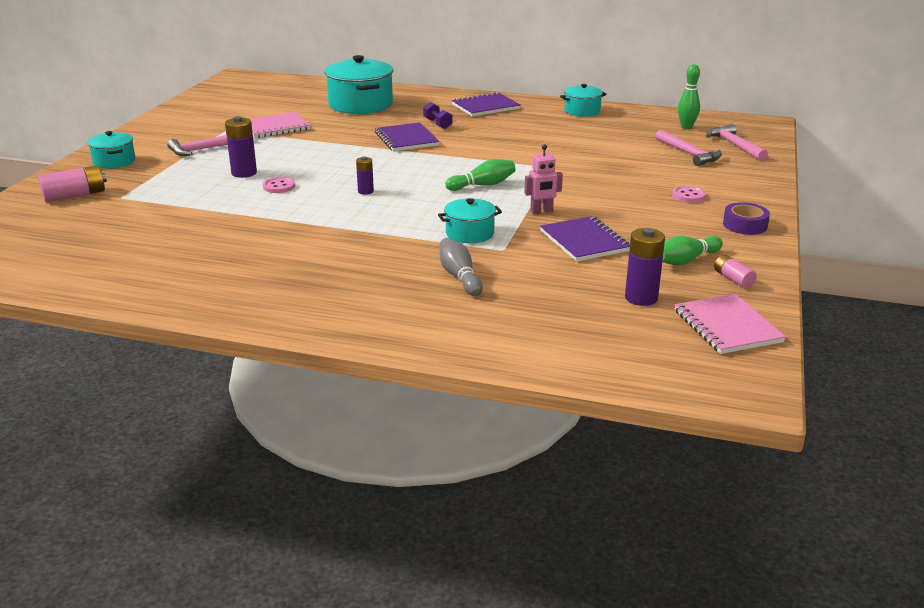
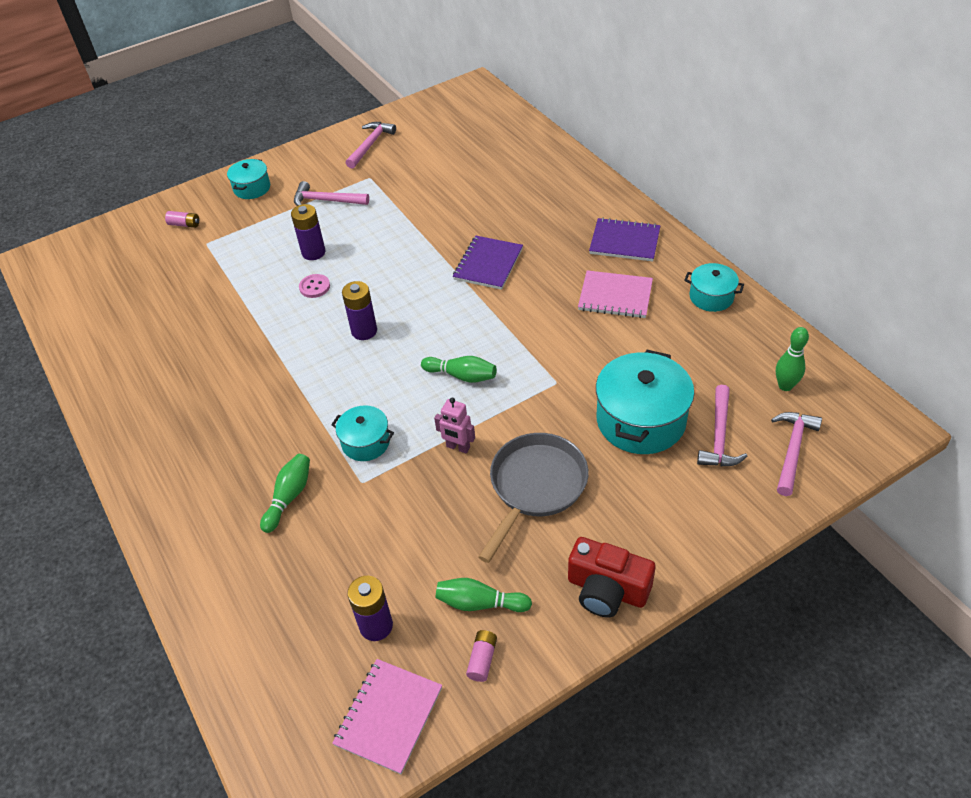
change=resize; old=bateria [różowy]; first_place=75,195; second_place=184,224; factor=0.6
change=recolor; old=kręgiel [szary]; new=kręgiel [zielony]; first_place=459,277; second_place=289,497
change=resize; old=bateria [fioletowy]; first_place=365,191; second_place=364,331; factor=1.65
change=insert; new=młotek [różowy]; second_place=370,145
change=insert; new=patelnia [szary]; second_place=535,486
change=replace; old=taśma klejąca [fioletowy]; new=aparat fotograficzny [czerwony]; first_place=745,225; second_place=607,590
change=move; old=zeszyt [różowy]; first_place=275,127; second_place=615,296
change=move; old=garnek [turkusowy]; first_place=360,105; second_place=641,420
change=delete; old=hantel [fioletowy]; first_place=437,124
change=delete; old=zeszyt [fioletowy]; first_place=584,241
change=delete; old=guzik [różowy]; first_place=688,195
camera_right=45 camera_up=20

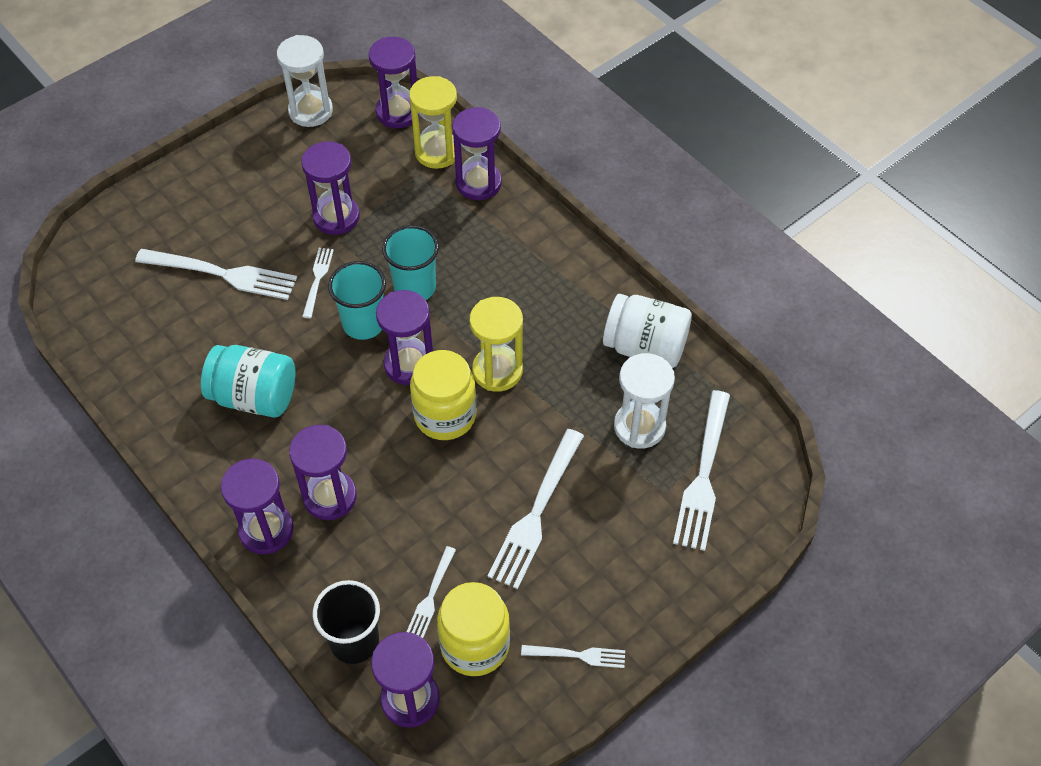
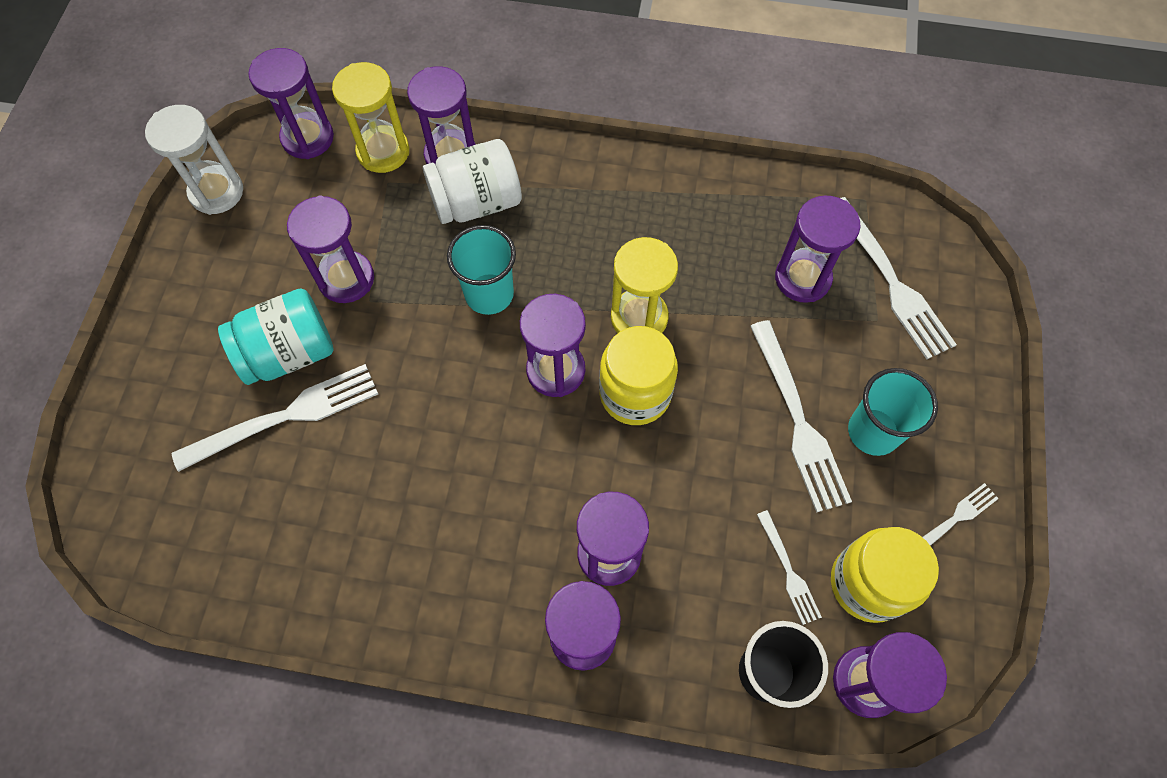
change=move; old=słoik [turkusowy]; first_place=254,396; second_place=289,353
change=move; old=słoik [biały]; first_place=645,347; second_place=477,202
change=recolor; old=klepsydra [biały]; new=klepsydra [fioletowy]; first_place=639,426; second_place=802,278
change=move; old=szklanka [turkusowy]; first_place=363,323; second_place=873,432
change=delete; old=widelec [biały]; first_place=317,279
camera_right=-40 camera_up=10

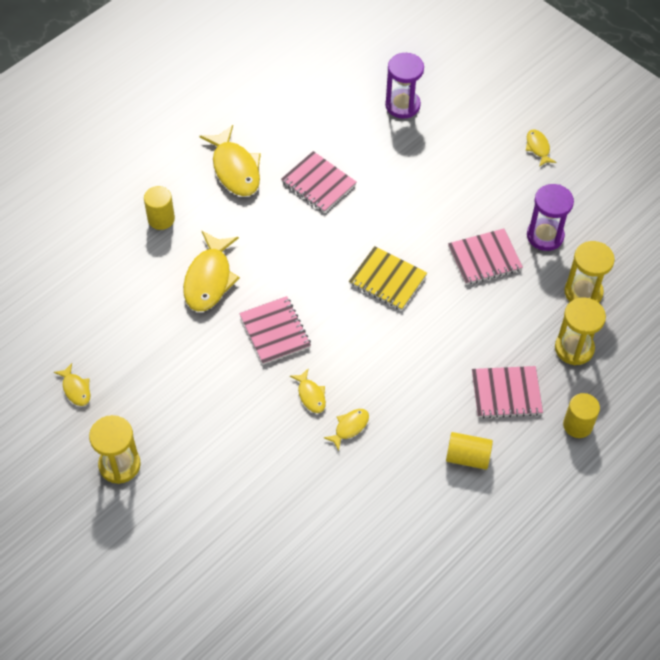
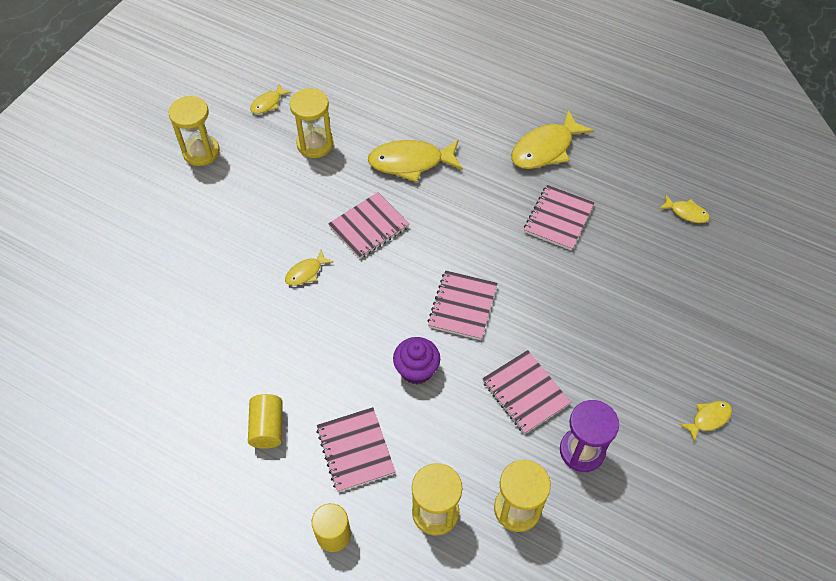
change=insert; new=klepsydra [żółty]; second_place=315,144
change=insert; new=muffinka [fioletowy]; second_place=416,369
change=recolor; old=zeszyt [żółty]; new=zeszyt [różowy]; first_place=387,280; second_place=462,306
change=move; old=ryba [żółty]; first_place=349,427; second_place=686,213
change=delete; old=walec [żółty]; first_place=161,219
change=delete; old=klepsydra [fioletowy]; first_place=402,105
camera_right=75 camera_up=0

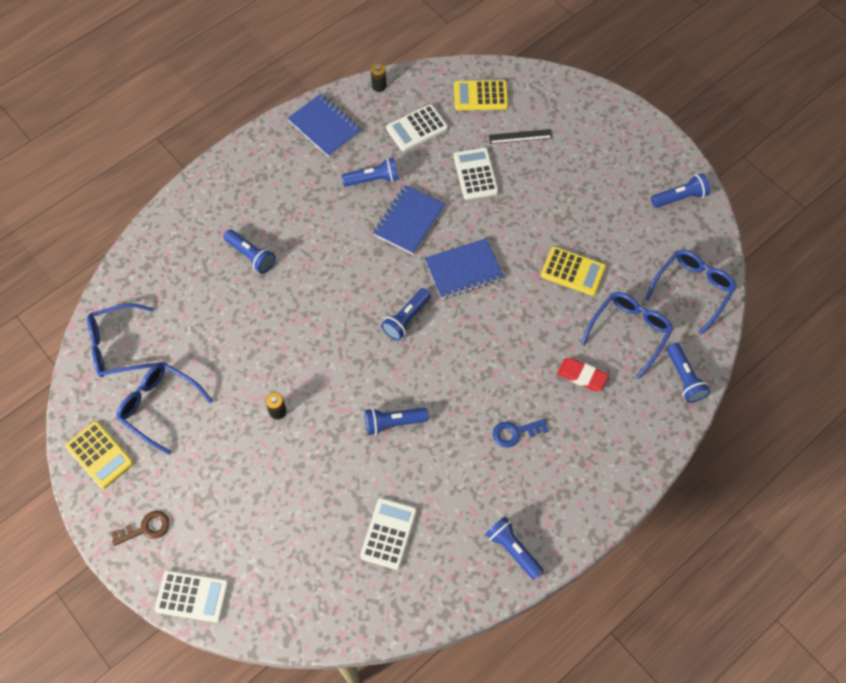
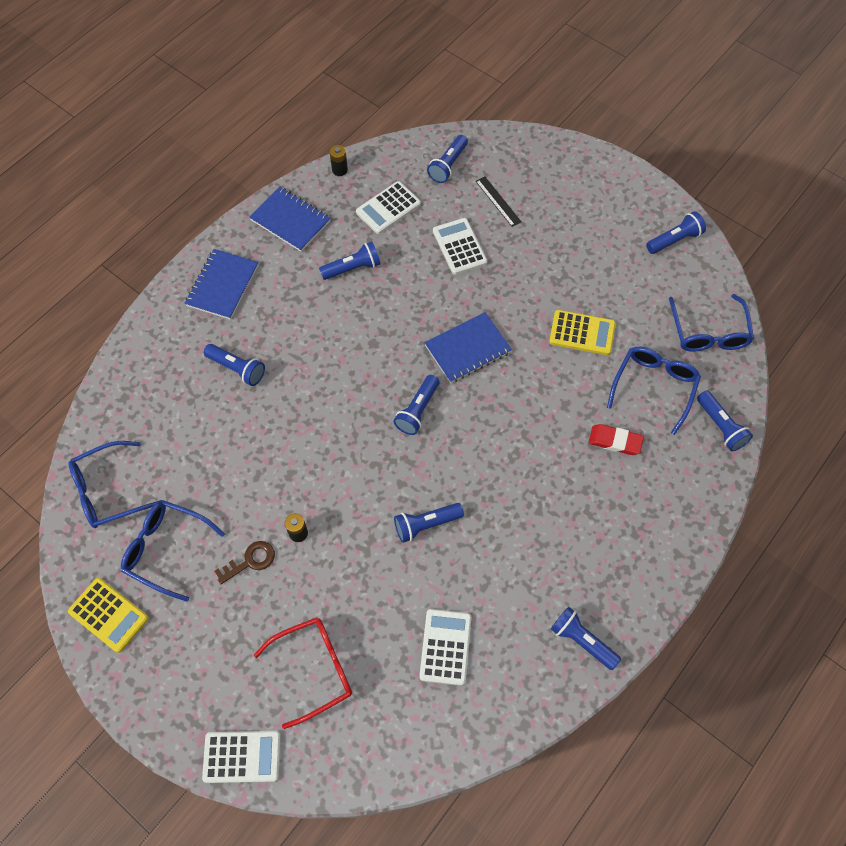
change=move; old=zeszyt [niebieski]; first_place=409,221; second_place=222,285
change=move; old=klucz [brązowy]; first_place=146,528; second_place=250,561
change=insert; new=okulary [czerwony]; second_place=314,669
change=replace; old=kalkulator [żółty]; new=latarka [niebieski]; first_place=480,96; second_place=448,165
change=rotate; old=linijka [czarny]; first_place=520,136; second_place=498,201; degrees=75
change=rotate; old=okulary [niebieski]; first_place=692,289; second_place=708,332; degrees=150
change=delete; old=klucz [niebieski]; first_place=515,432
camera_right=-10 camera_up=0

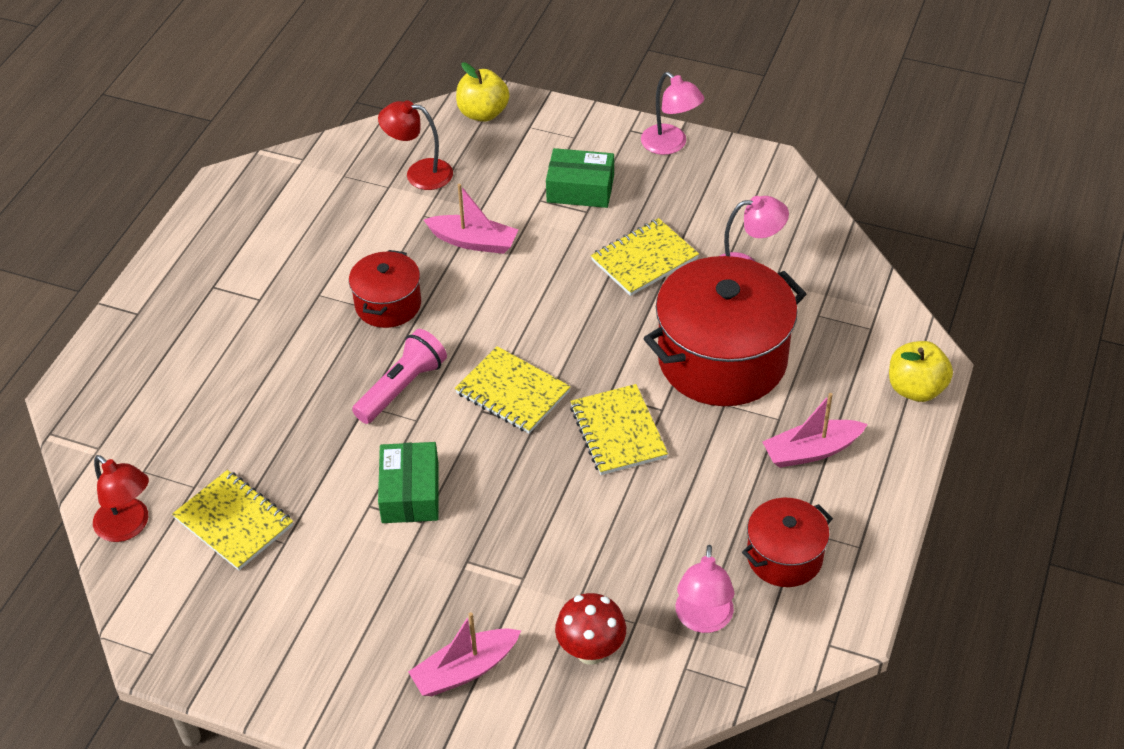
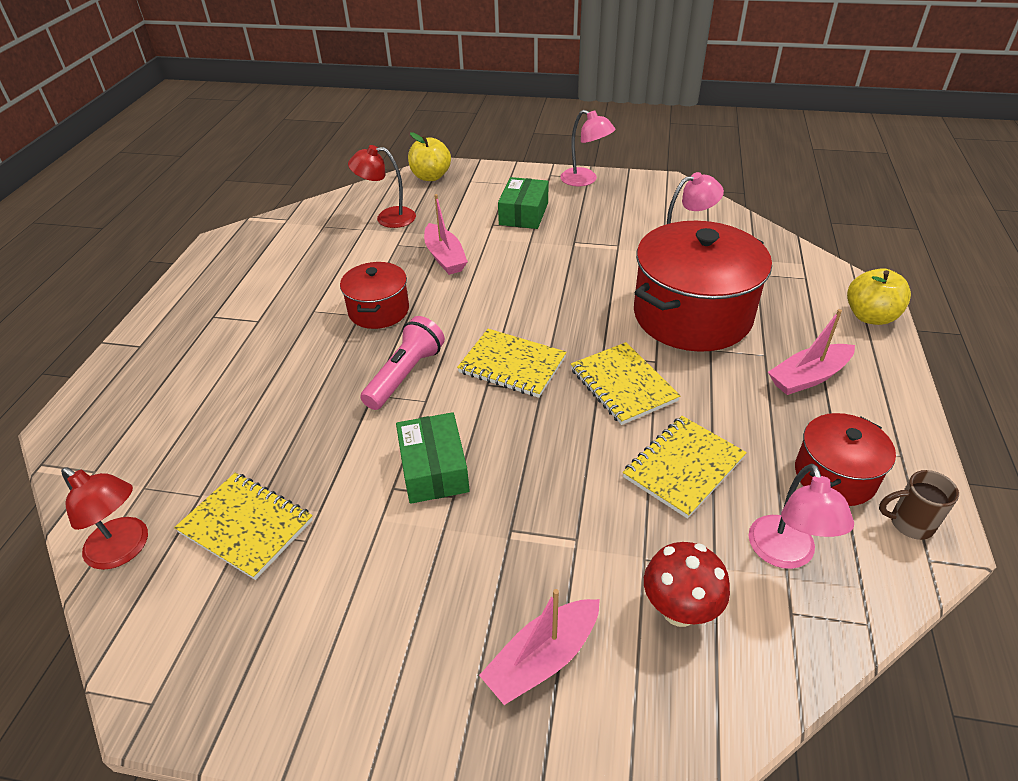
change=rotate; old=łódka [różowy]; first_place=473,242; second_place=445,257; degrees=60
change=rotate; old=pudełko [zielony]; first_place=580,189; second_place=523,214; degrees=-75
change=move; old=zeszyt [żółty]; first_place=644,259; second_place=683,467
change=insert; new=kubek [brązowy]; second_place=909,523
camera_right=-10 camera_up=-5

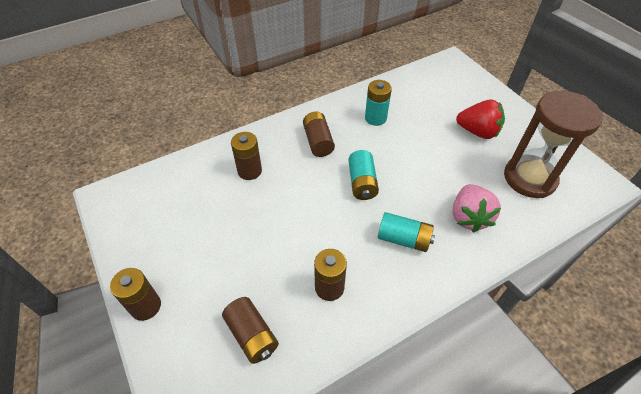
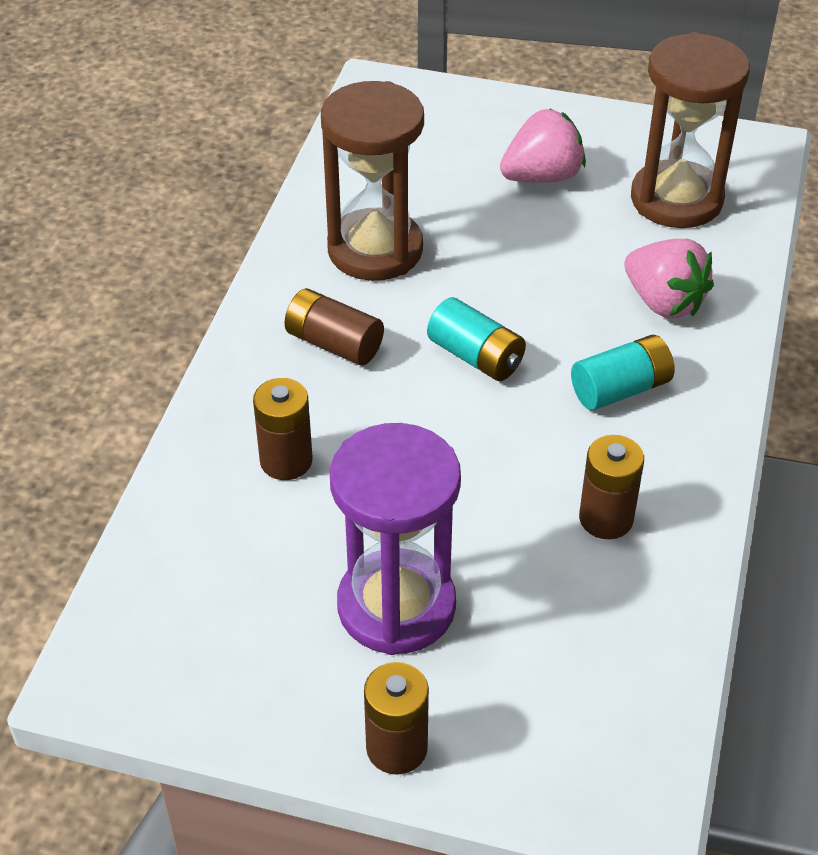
change=replace; old=bateria [turkusowy]; new=klepsydra [brązowy]; first_place=375,118; second_place=375,250
change=insert; new=klepsydra [fioletowy]; second_place=396,606
change=recolor; old=truskawka [czerwony]; new=truskawka [różowy]; first_place=478,132; second_place=542,176
change=delete; old=bateria [brązowy]; first_place=252,335
camera_right=-45 camera_up=-5

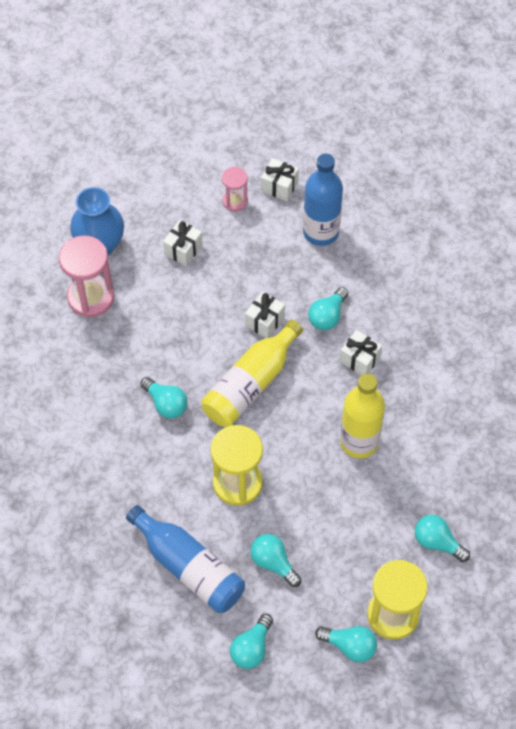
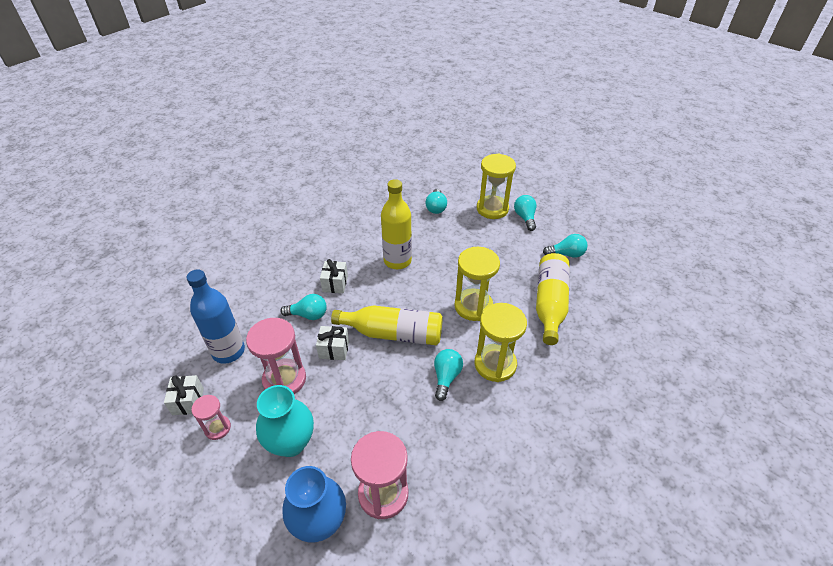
change=insert; new=klepsydra [różowy]; second_place=284,379
change=replace; old=prezent [biały]; new=wazon [turkusowy]; first_place=183,250; second_place=291,442
change=insert; new=klepsydra [żółty]; second_place=495,364
change=recolor; old=butelka [niebieski]; new=butelka [żółty]; first_place=189,567; second_place=550,304
change=delete; old=żarówka [turkusowy]; first_place=273,563
camera_right=-120 camera_up=-15

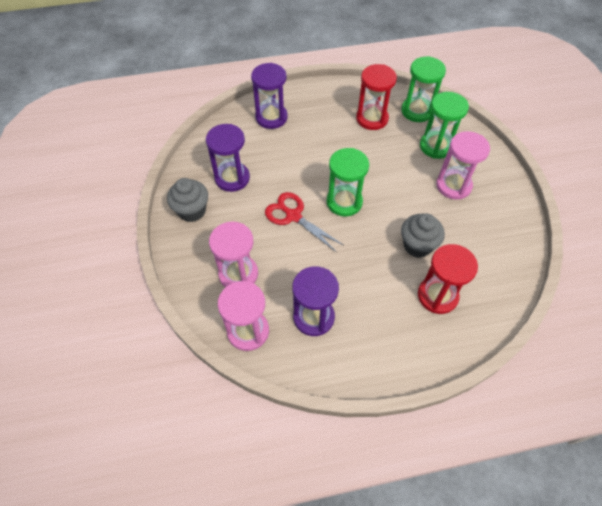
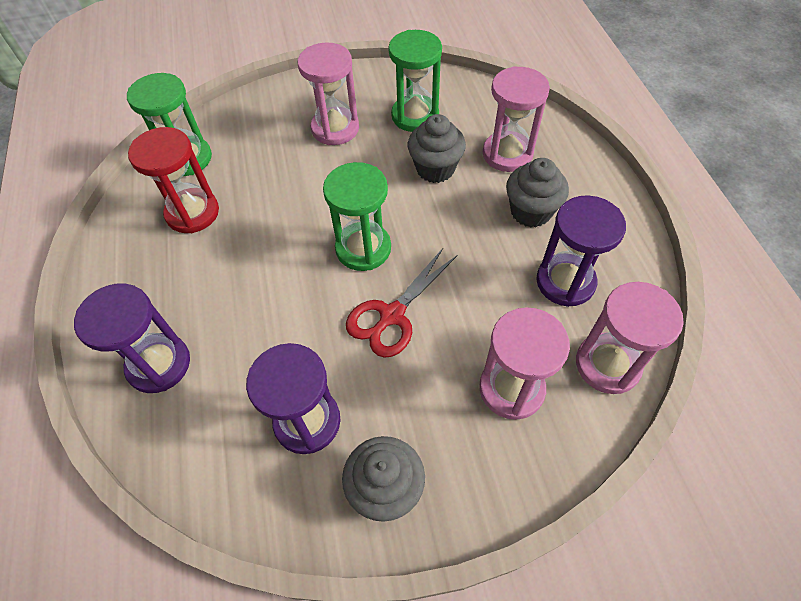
change=move; old=klepsydra [zielony]; first_place=436,146; second_place=415,116
change=recolor; old=klepsydra [czerwony]; new=klepsydra [różowy]; first_place=437,296; second_place=507,154
change=insert; new=muffinka [szary]; second_place=530,212
camera_right=-90 camera_up=0

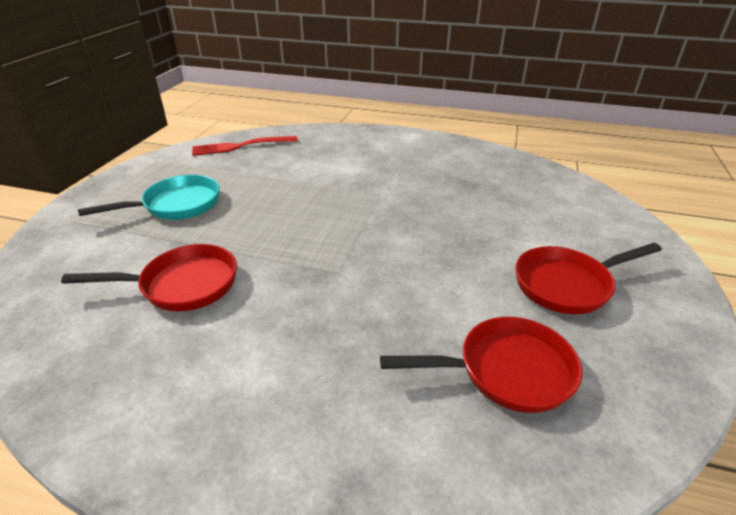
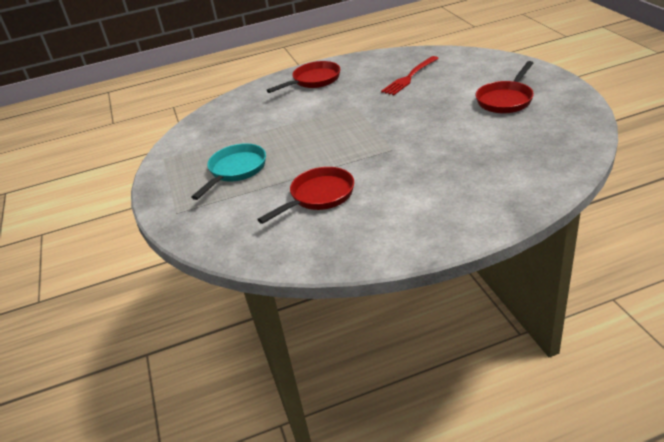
change=move; old=patelnia [czerwony]; first_place=506,371; second_place=313,81
change=move; old=widelec [czerwony]; first_place=241,146; second_place=409,77
camera_right=-30 camera_up=0

